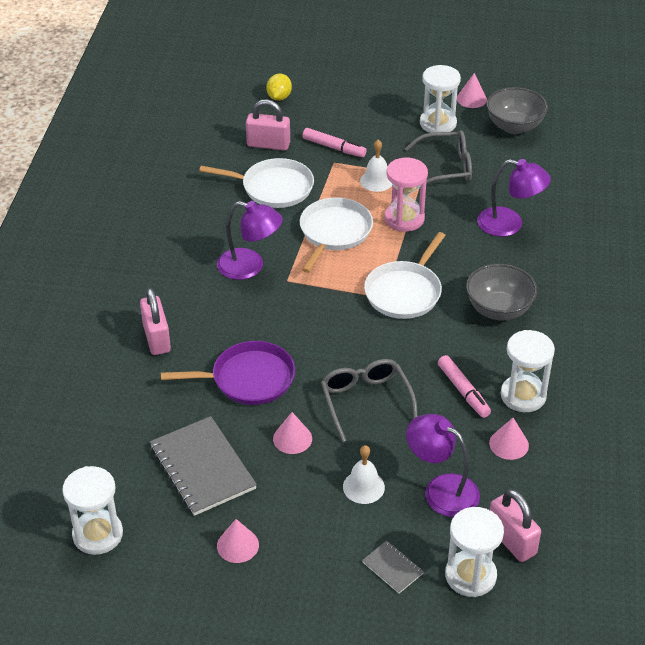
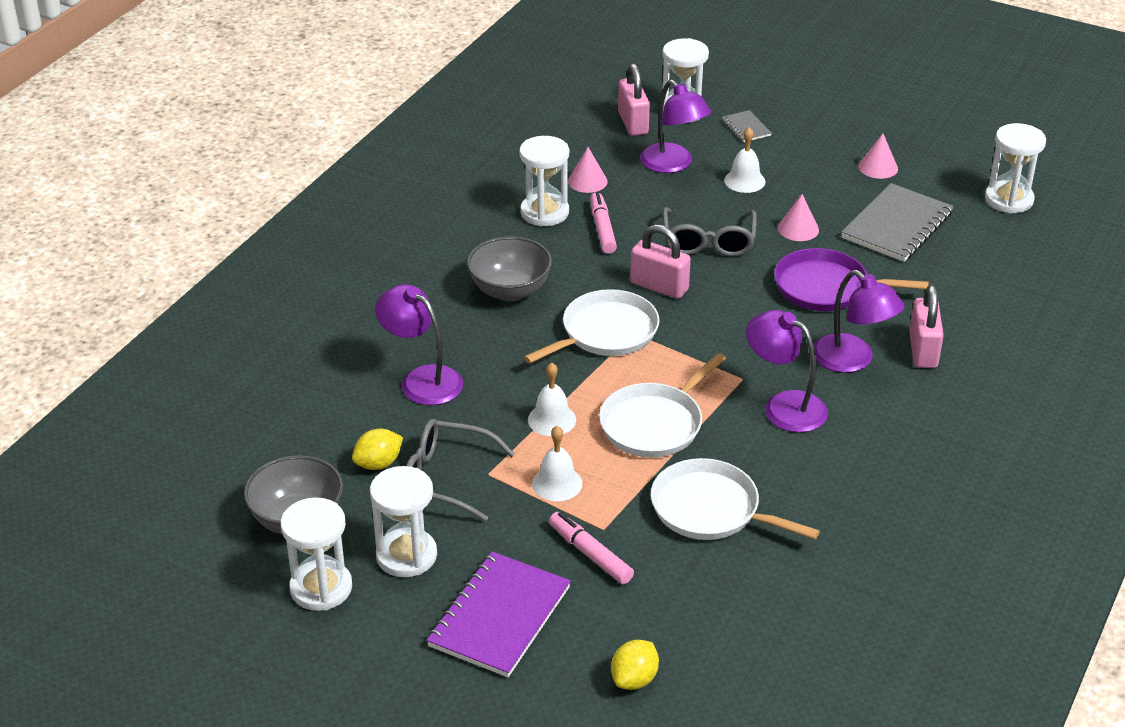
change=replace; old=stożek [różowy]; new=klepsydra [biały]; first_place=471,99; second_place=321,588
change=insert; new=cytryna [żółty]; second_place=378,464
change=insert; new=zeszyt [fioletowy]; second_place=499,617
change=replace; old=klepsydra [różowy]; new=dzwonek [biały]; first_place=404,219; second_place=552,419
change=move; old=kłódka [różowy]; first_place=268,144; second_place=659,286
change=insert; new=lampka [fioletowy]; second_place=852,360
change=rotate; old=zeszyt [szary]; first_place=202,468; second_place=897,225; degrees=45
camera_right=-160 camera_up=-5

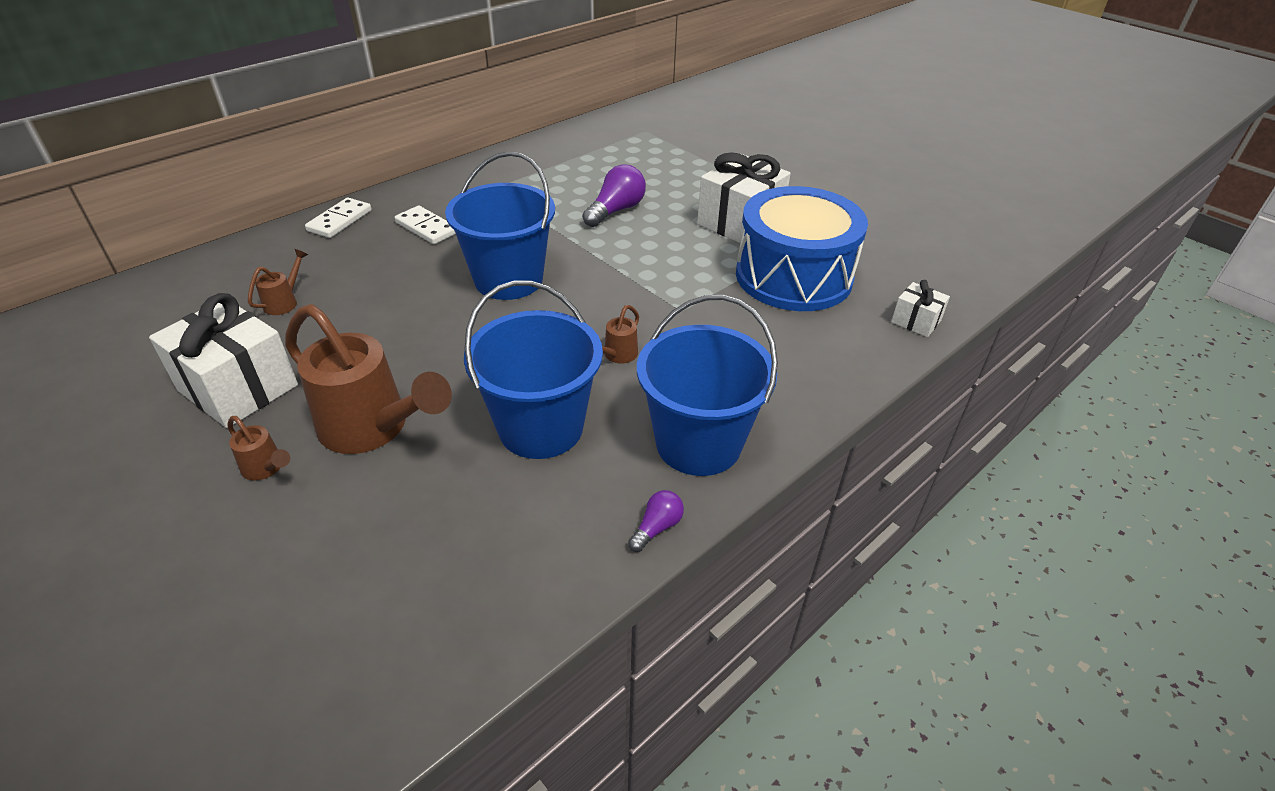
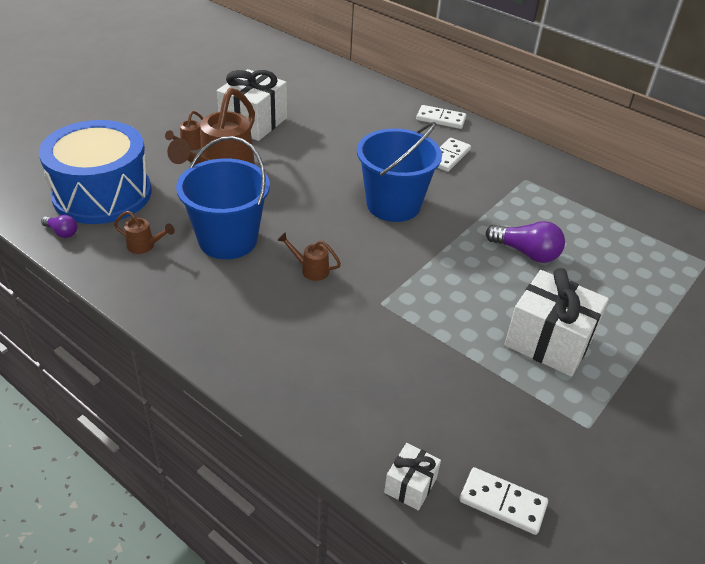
change=move; old=bęben [niebieski]; first_place=793,276; second_place=102,194
change=move; old=żarówka [fioletowy]; first_place=657,527; second_place=62,232
change=move; old=konewka [brązowy]; first_place=285,302; second_place=145,246
change=insert; new=kostka domina [biały]; second_place=502,503
change=delete; old=wiadro [niebieski]; first_place=698,443
camera_right=80 camera_up=0

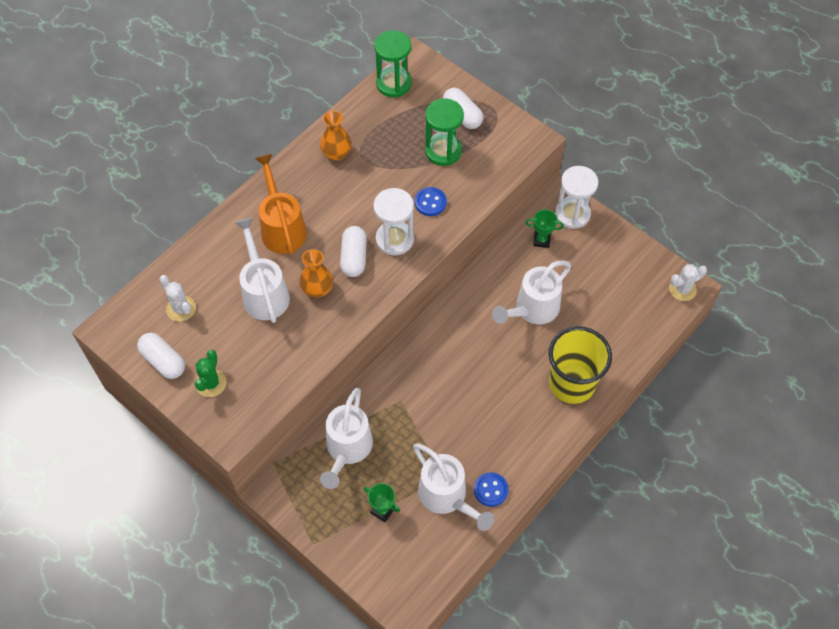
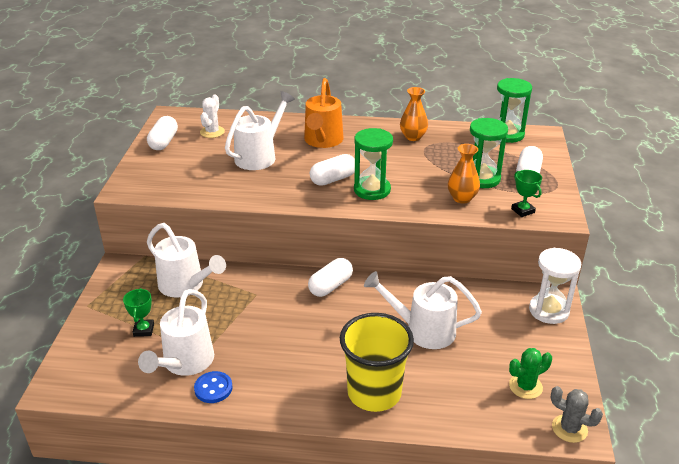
change=rotate; old=konewka [biały]; first_place=347,450; second_place=186,286; degrees=-120
change=rotate; old=konewka [pomarańczowy]; first_place=282,227; second_place=322,141; degrees=150
change=insert; new=kapsułka [biały]; second_place=330,286
change=recolor; old=klepsydra [biały]; new=klepsydra [zielony]; first_place=394,239; second_place=372,190
change=move; old=wazon [pomarańczowy]; first_place=317,289; second_place=462,198
change=move; old=kaktus [zielony]; first_place=211,383; second_place=525,386
change=move; old=puchar [zielony]; first_place=541,240; second_place=523,211
change=recolor; old=kaktus [biały]; new=kaktus [szary]; first_place=682,289; second_place=569,428
change=delete; old=guzik [niebieski]; first_place=430,202
camera_right=55 camera_up=-25

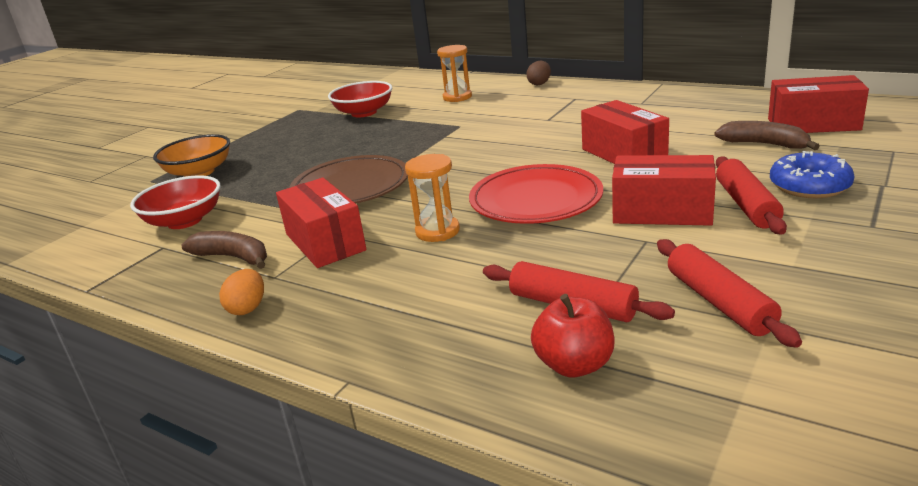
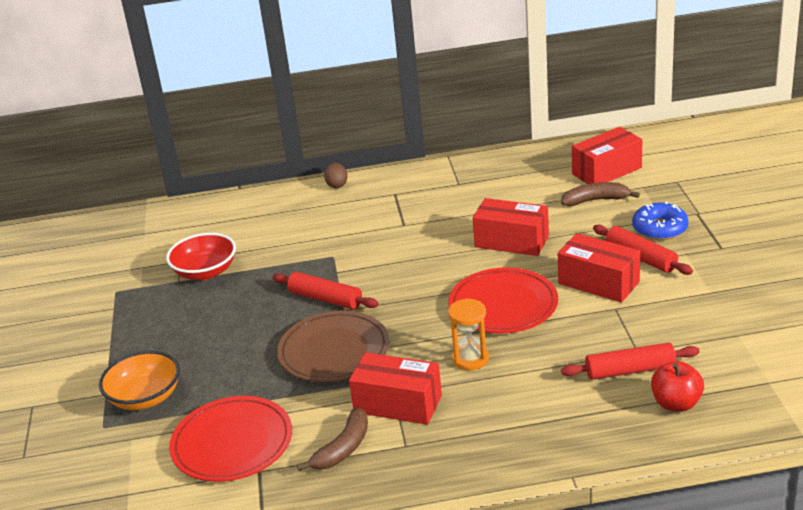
change=replace; old=miska [czerwony]; new=talerz [czerwony]; first_place=184,221; second_place=232,443
change=move; old=wałek do ciasta [czerwony]; first_place=719,302; second_place=325,299
change=rotate; old=banan [brązowy]; first_place=233,257; second_place=343,448; degrees=135
change=rotate; old=pudełko [czerwony]; first_place=662,212; second_place=598,282; degrees=60
change=delete; old=jajko [pomarańczowy]; first_place=248,308
change=delete; old=klepsydra [pomarańczowy]; first_place=457,97
camera_right=-40 camera_up=5

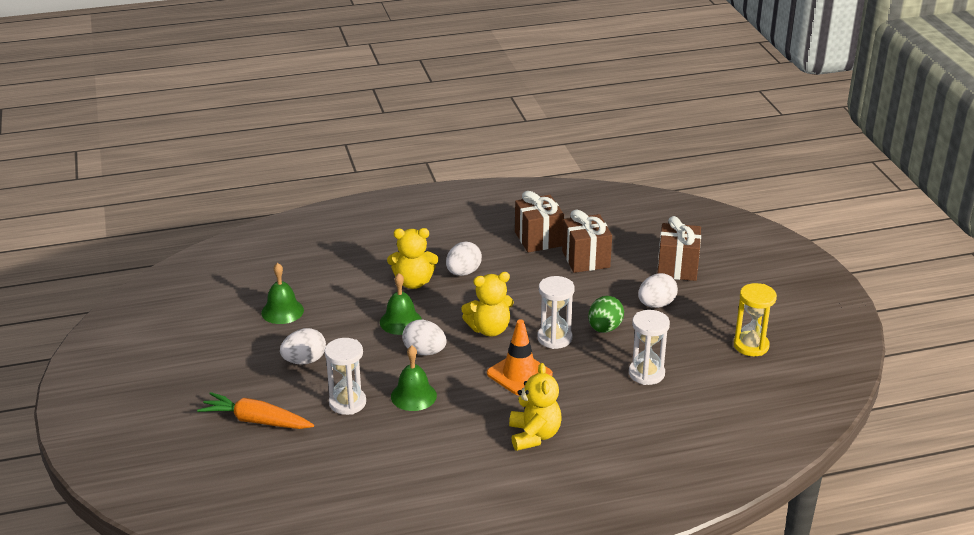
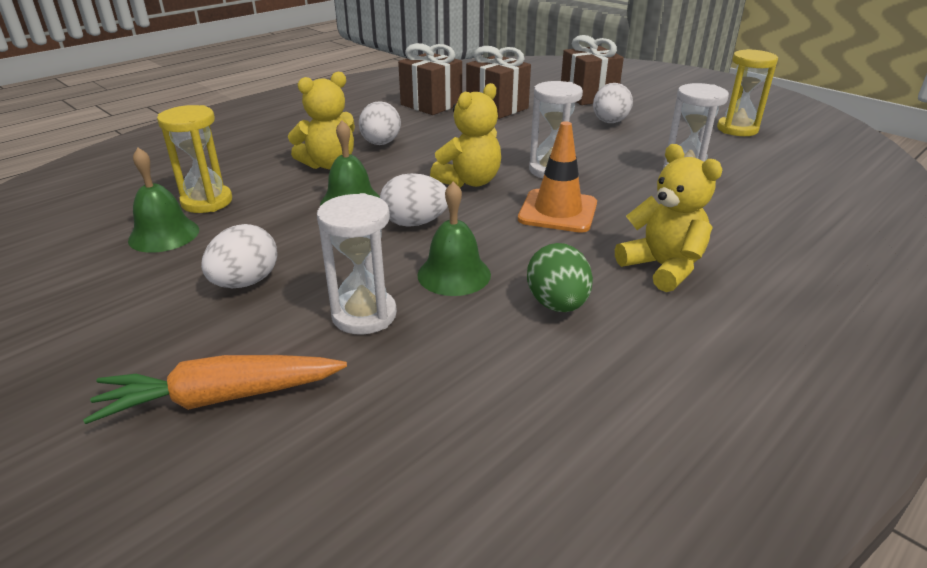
change=insert; new=klepsydra [żółty]; second_place=207,202
change=move; old=jajko [zielony]; first_place=604,328; second_place=557,304
camera_right=-30 camera_up=0

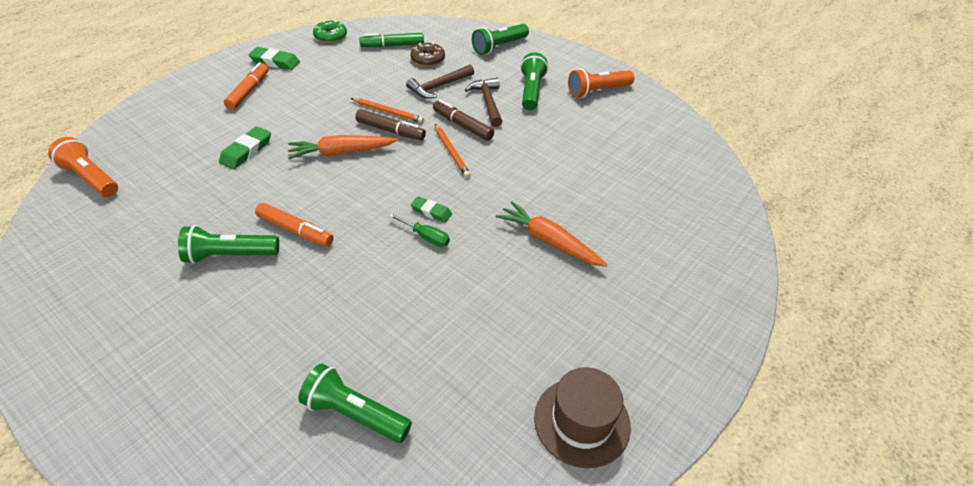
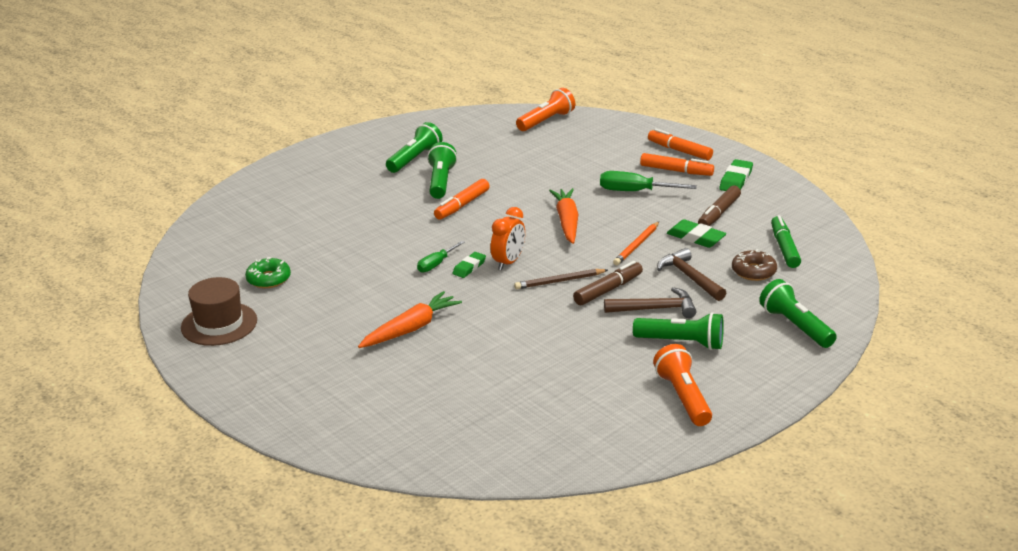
change=move; old=donut [zielony]; first_place=330,36; second_place=268,279
change=move; old=latarka [zielony]; first_place=354,414; second_place=414,159
change=insert; new=budzik [pomarańczowy]; second_place=508,262
change=recolor; old=ołówek [pomarańczowy]; new=ołówek [brązowy]; first_place=451,152; second_place=559,281
change=insert; new=śrubokręt [zielony]; second_place=635,191
change=insert; new=flamaster [pomarańczowy]; second_place=679,151
change=move; old=gumka do mazania [zielony]; first_place=246,151; second_place=696,238
change=move; old=flamaster [brązowy]; first_place=390,130; second_place=719,213
camera_right=100 camera_up=-15

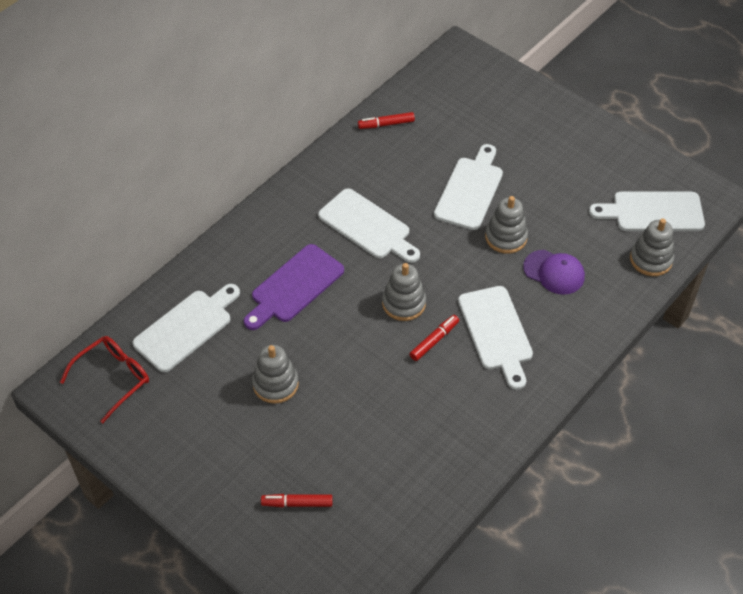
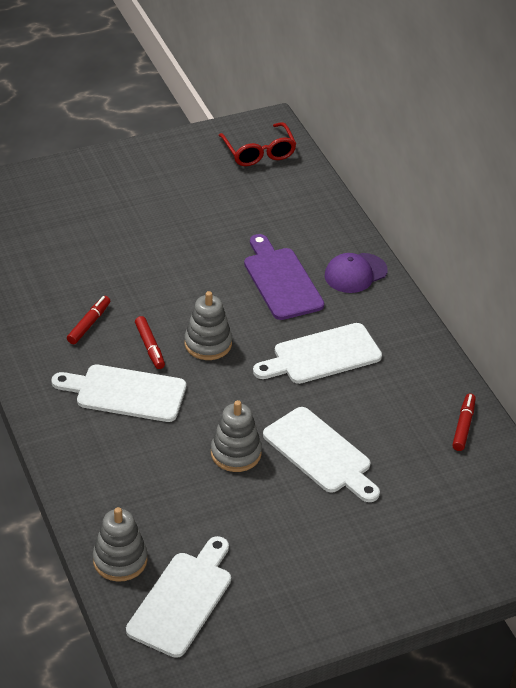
change=move; old=flamaster [czerwony]; first_place=297,503; second_place=89,324
change=move; old=czapka [fioletowy]; first_place=554,272; second_place=355,273
change=delete; old=deska do krojenia [biały]; first_place=186,328
change=delete; old=zabawka nakładanka [szary]; first_place=275,384
camera_right=115 camera_up=-10

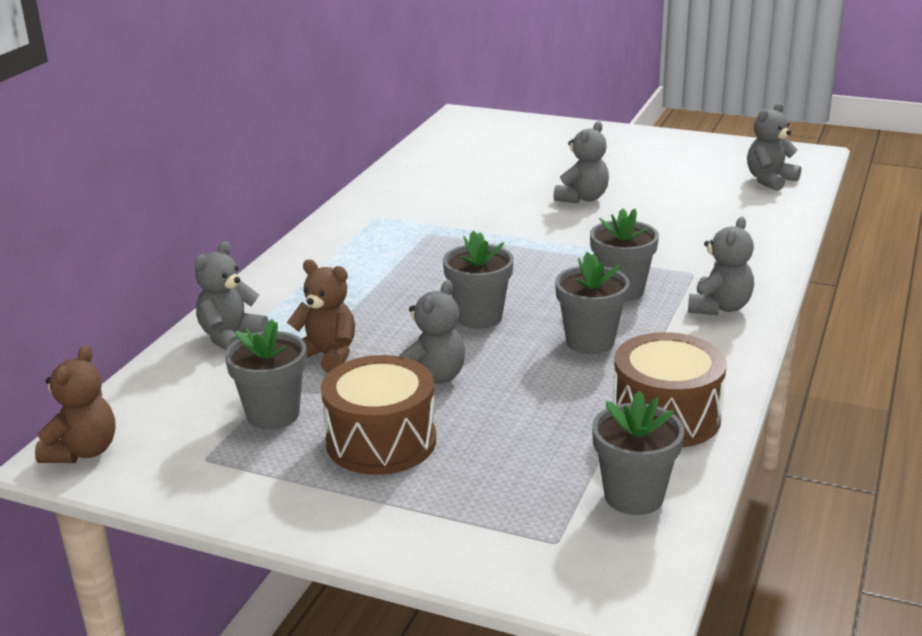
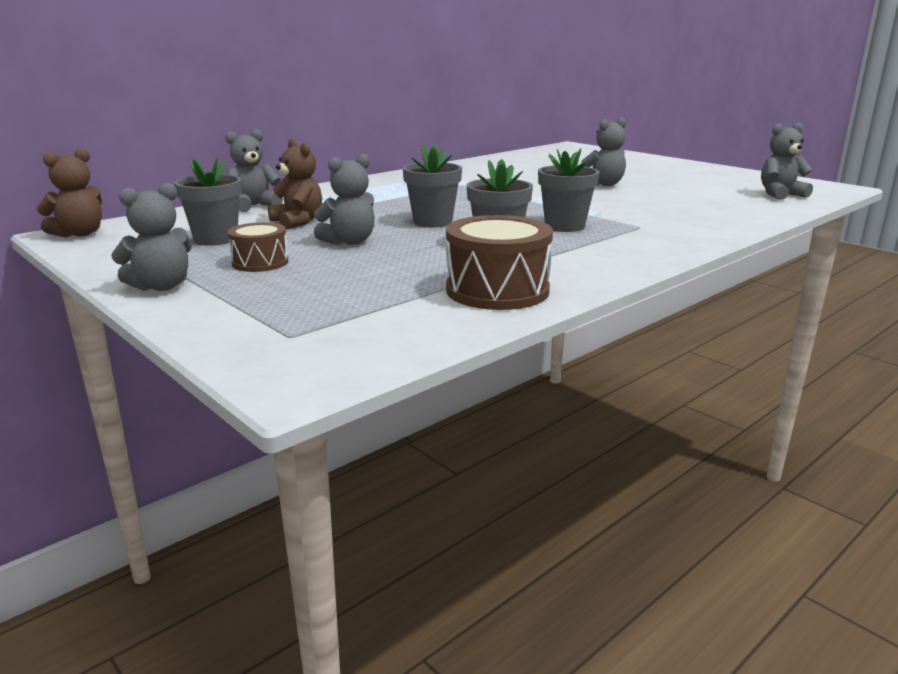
change=move; old=miś [szary]; first_place=719,307; second_place=161,286
change=resize; old=bęben [brązowy]; first_place=381,441; second_place=260,262; factor=0.59
change=delete; old=doniczka [szary]; first_place=634,496
camera_right=25 camera_up=-5

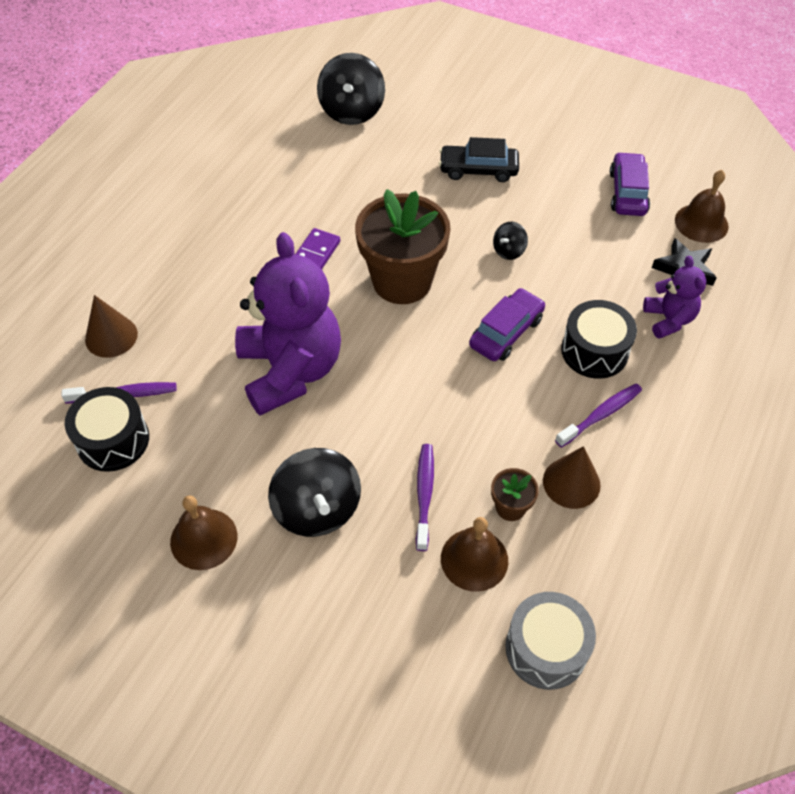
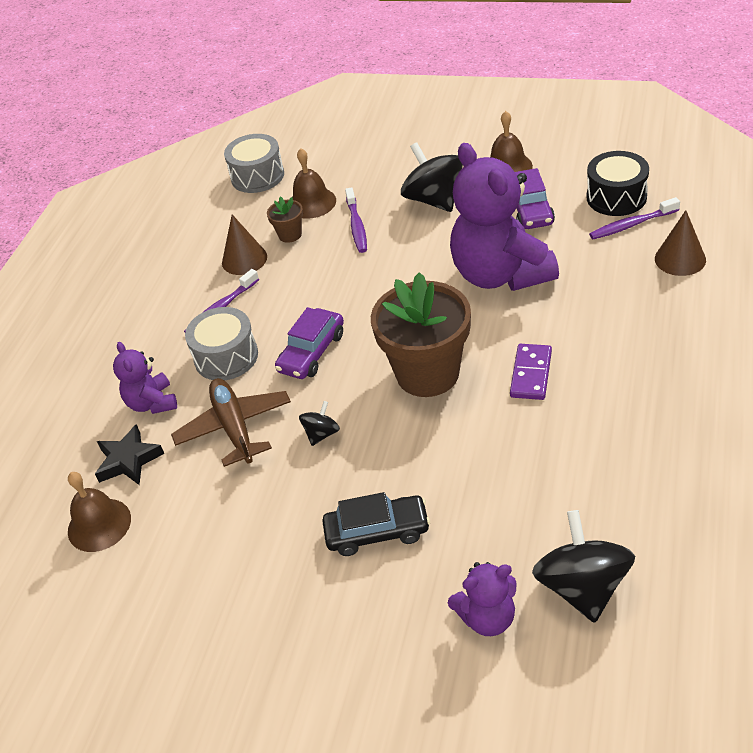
change=insert; new=samolot [brązowy]; second_place=234,428
change=recolor; old=bęben [czarny]; new=bęben [szary]; first_place=594,351; second_place=226,357
change=insert; new=miś [fioletowy]; second_place=487,618
change=move; old=samochód [fioletowy]; first_place=627,192; second_place=530,209
camera_right=175 camera_up=-10

